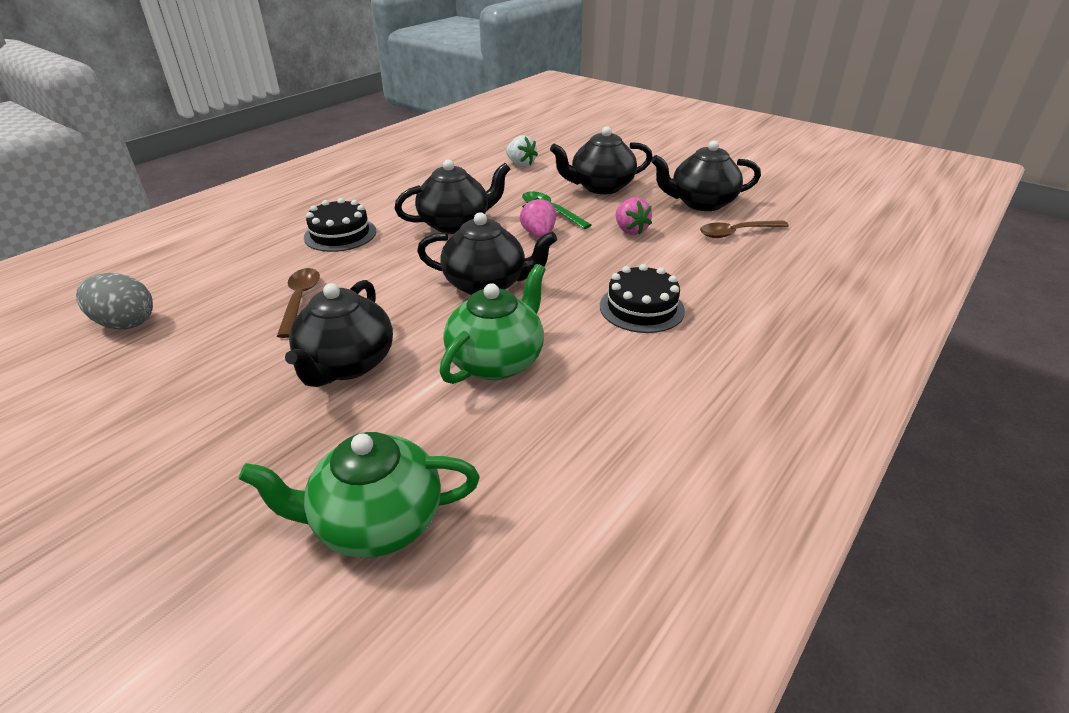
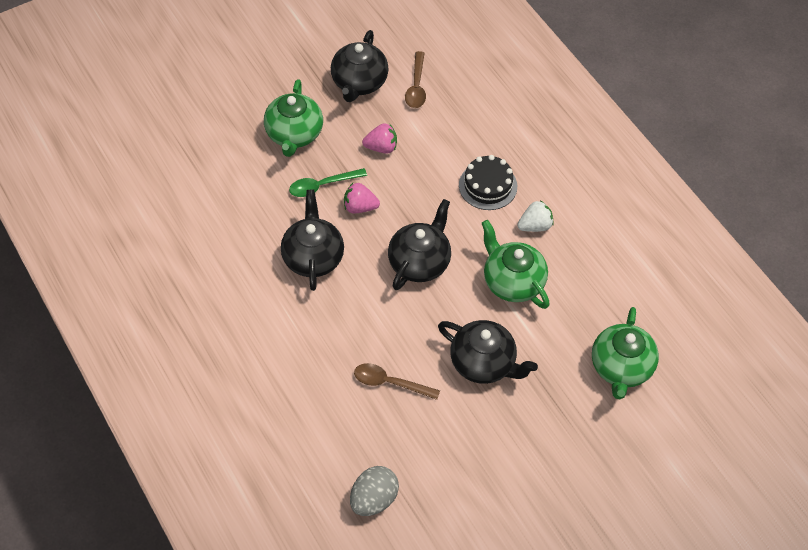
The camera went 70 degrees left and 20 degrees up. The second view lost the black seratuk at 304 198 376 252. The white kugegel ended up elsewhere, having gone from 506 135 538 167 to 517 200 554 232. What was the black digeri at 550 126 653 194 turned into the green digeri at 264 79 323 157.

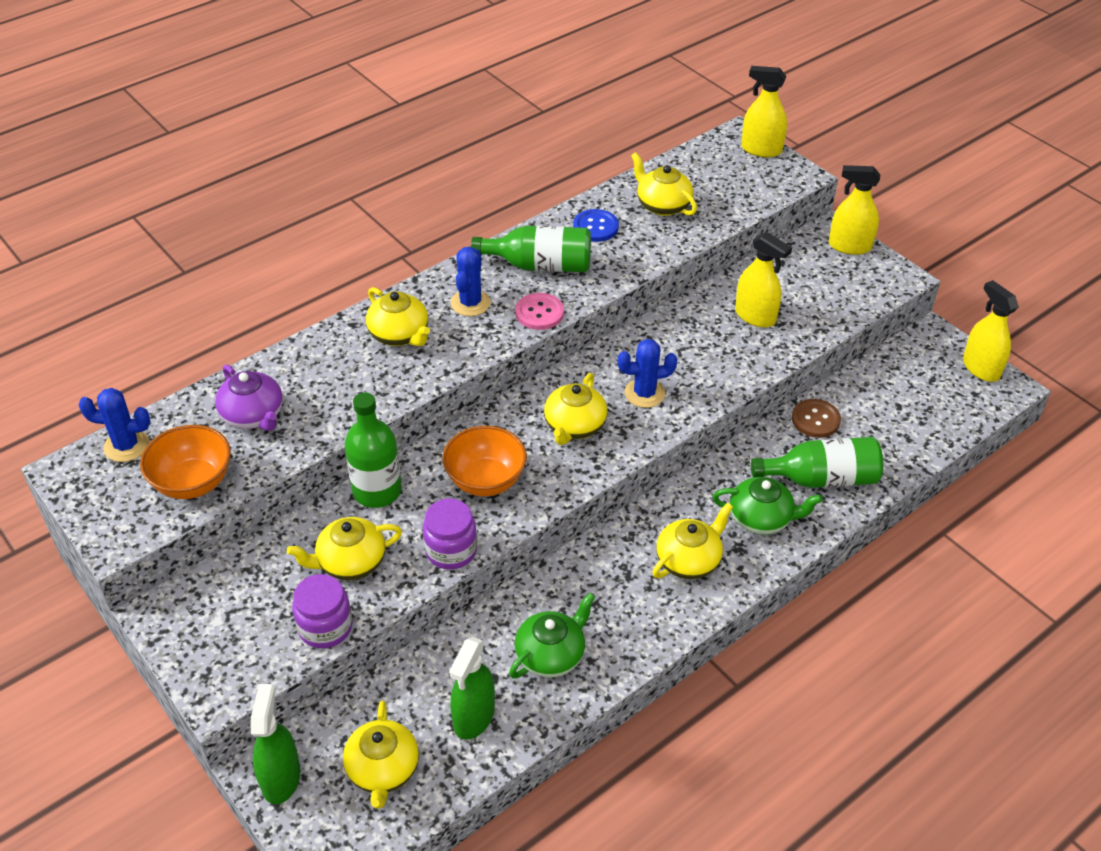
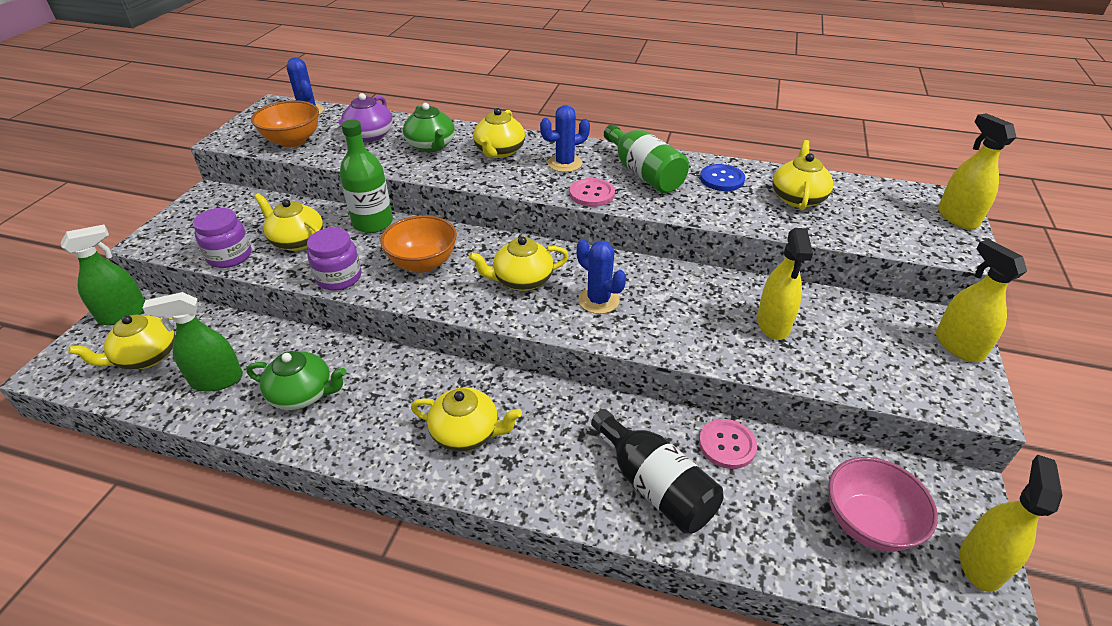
The camera went 55 degrees right and 5 degrees down. The second view gained the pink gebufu at 828 457 938 552. The green digeri ended up elsewhere, having gone from 713 477 823 535 to 403 103 455 152. What was the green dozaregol at 751 437 883 488 turned into the black dozaregol at 591 409 723 534. What was the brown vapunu at 792 399 841 438 turned into the pink vapunu at 699 419 757 469.

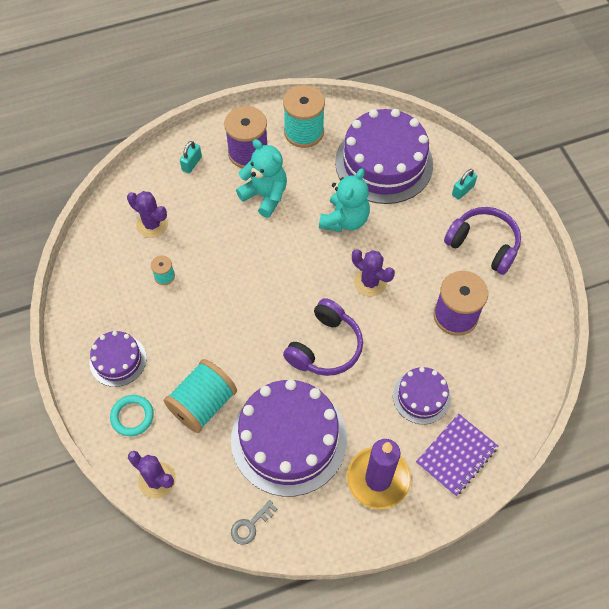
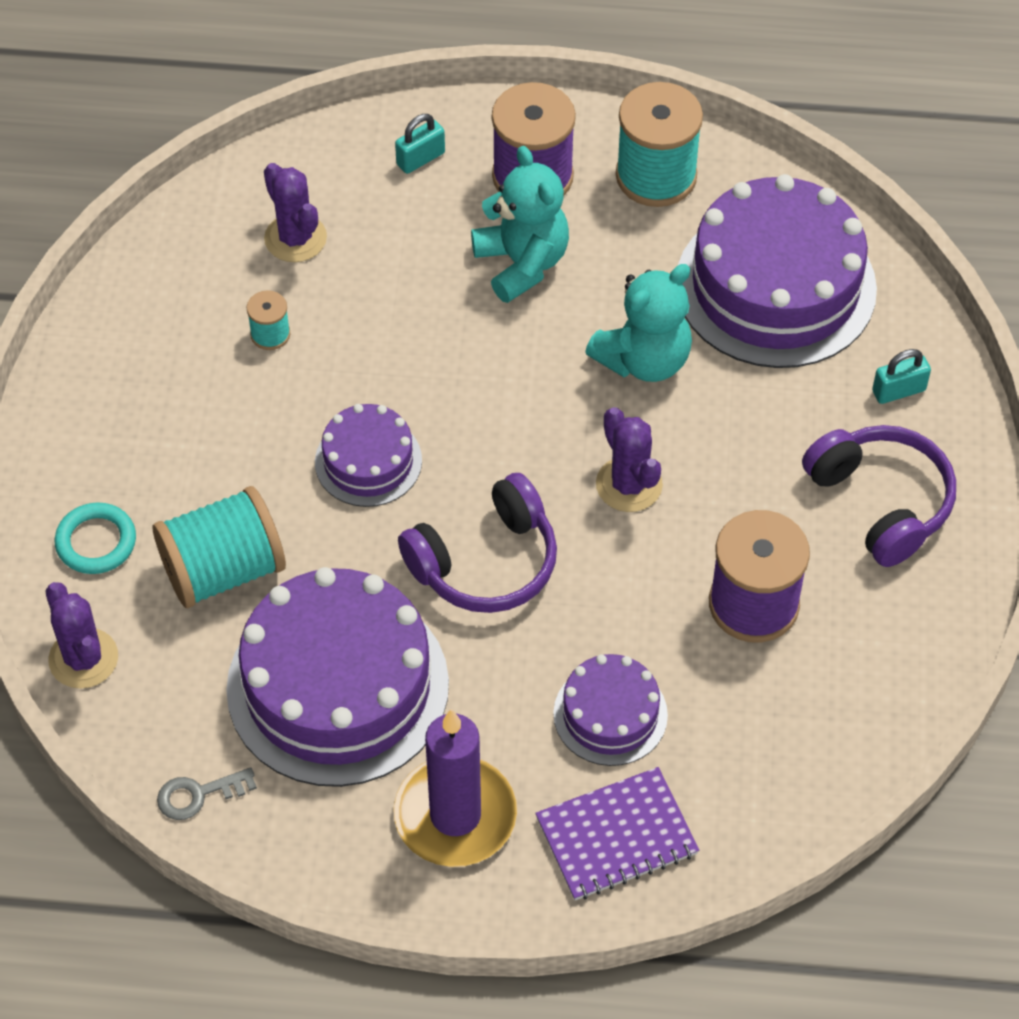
The camera went 25 degrees right and 5 degrees down. The purple seratuk ended up elsewhere, having gone from 90 331 146 387 to 315 404 422 507.

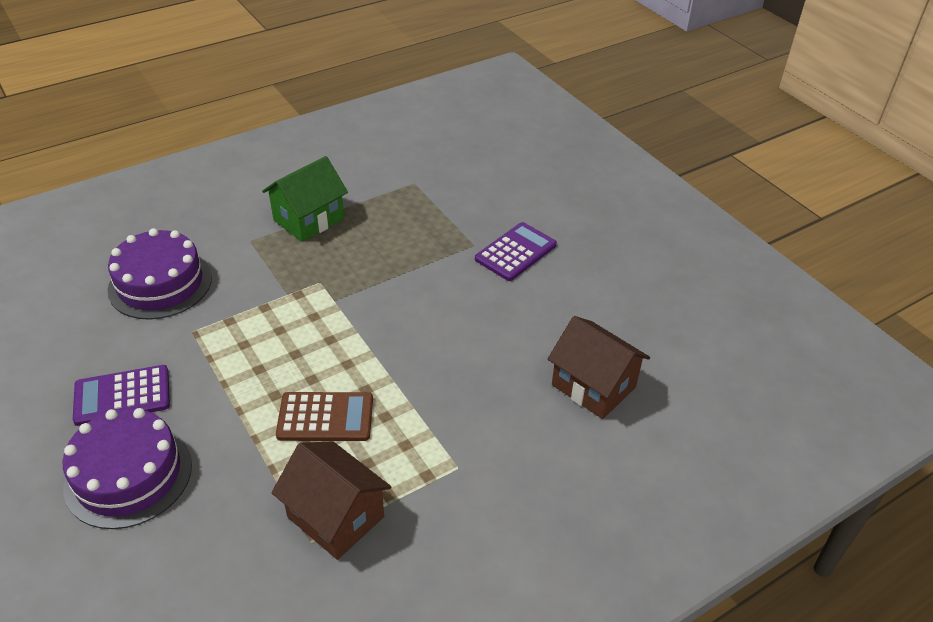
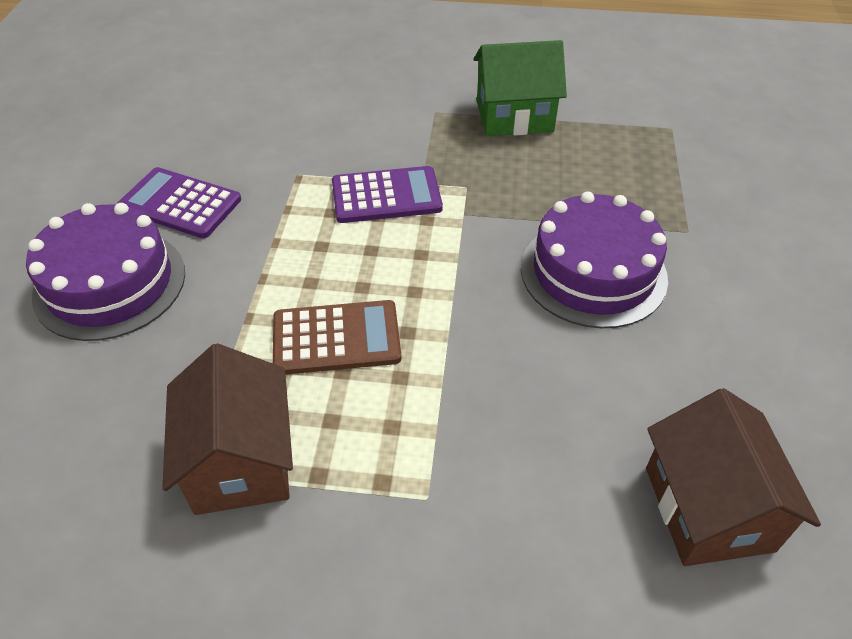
The camera went 40 degrees right and 5 degrees up. The purple seratuk ended up elsewhere, having gone from 108 228 212 320 to 521 191 668 328. The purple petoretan ended up elsewhere, having gone from 475 222 557 281 to 332 166 443 223. The brown petoretan at 276 392 373 441 ended up facing another way, 45 degrees counterclockwise from before.

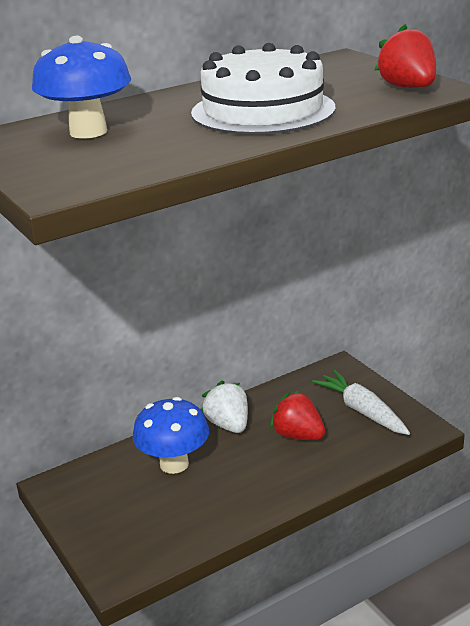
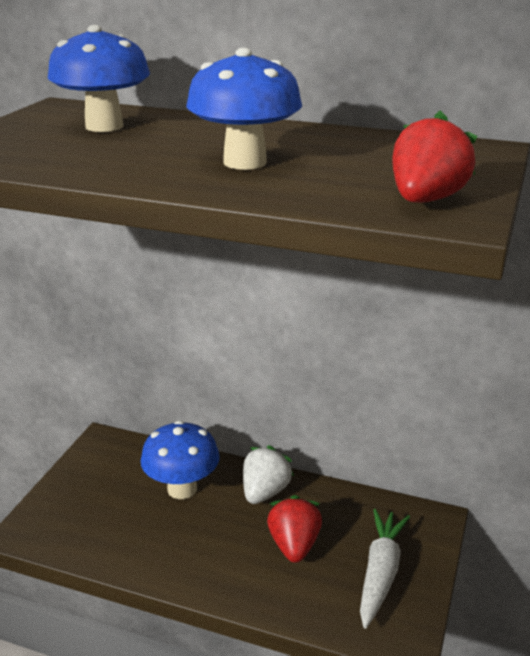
The camera went 50 degrees right and 0 degrees up. Where the white seratuk stood at 191 43 335 135, the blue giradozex came to stand at 186 48 302 170.

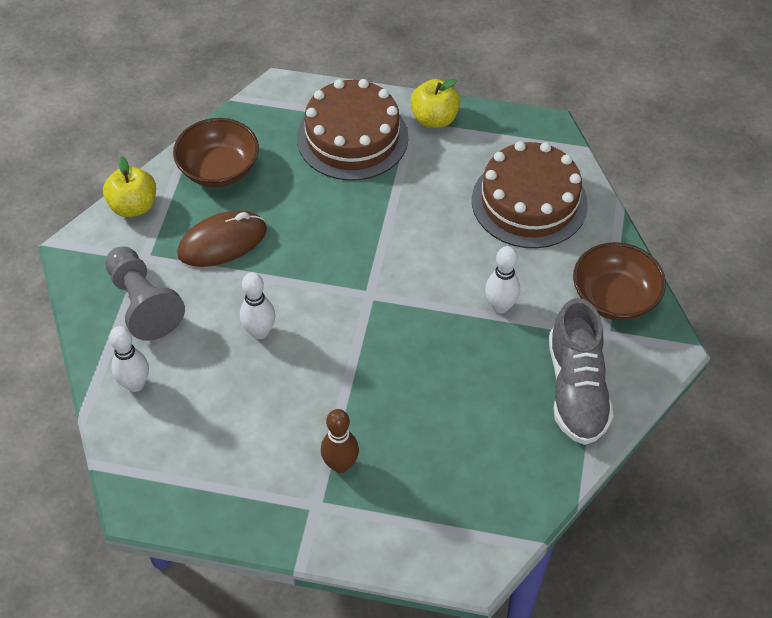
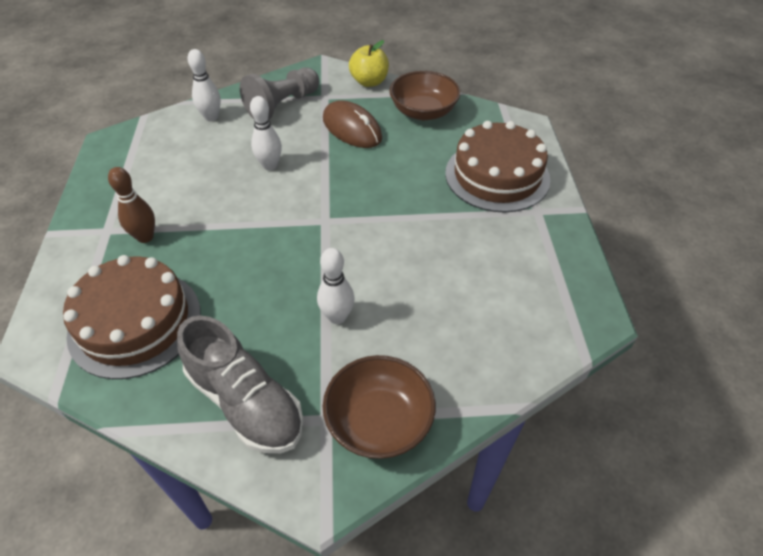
The camera went 75 degrees right and 5 degrees down. The second view lost the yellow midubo at 410 79 460 128. The brown seratuk ended up elsewhere, having gone from 472 141 588 248 to 63 255 201 379. The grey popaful at 549 298 614 445 ended up facing another way, 120 degrees counterclockwise from before.

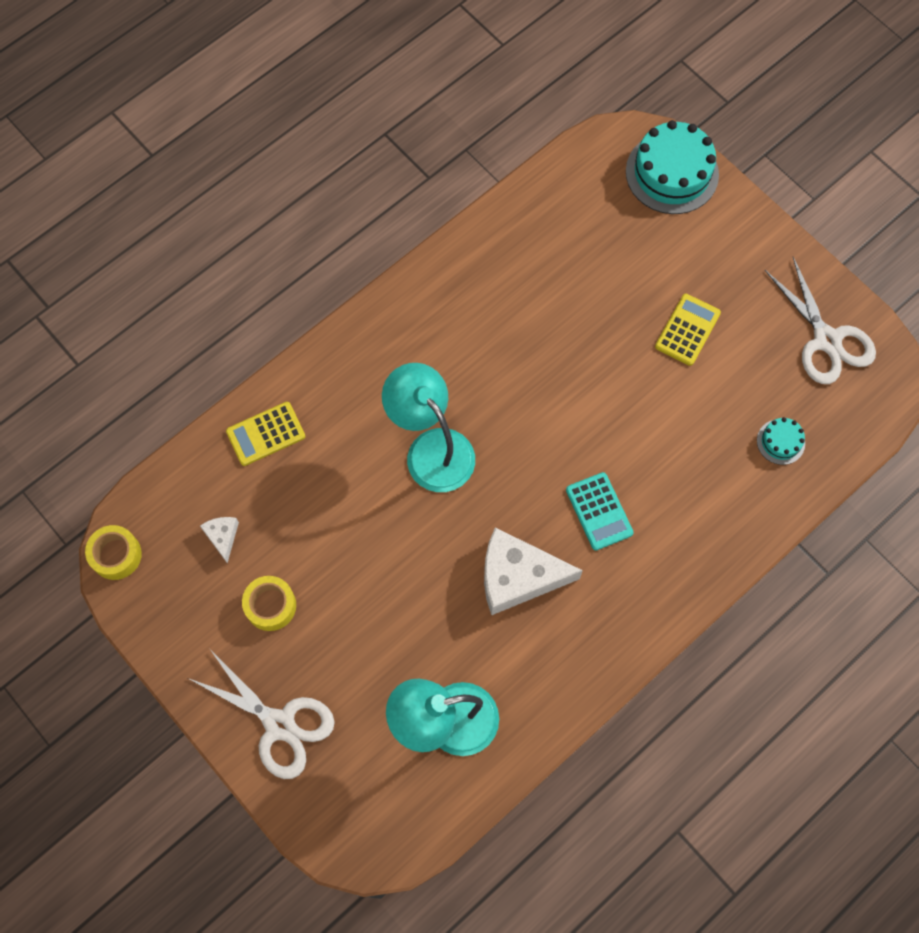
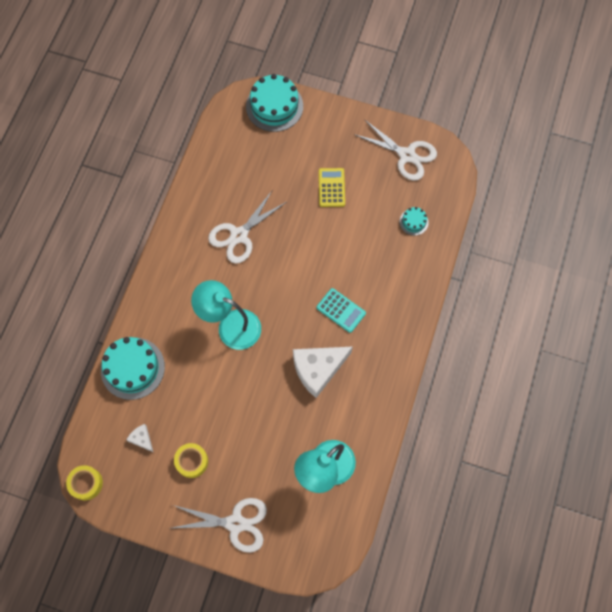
The camera went 30 degrees left and 0 degrees up. The second view gained the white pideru at 208 191 287 264. Where the yellow petoretan stood at 226 402 305 466, the turquoise seratuk came to stand at 101 337 165 400.

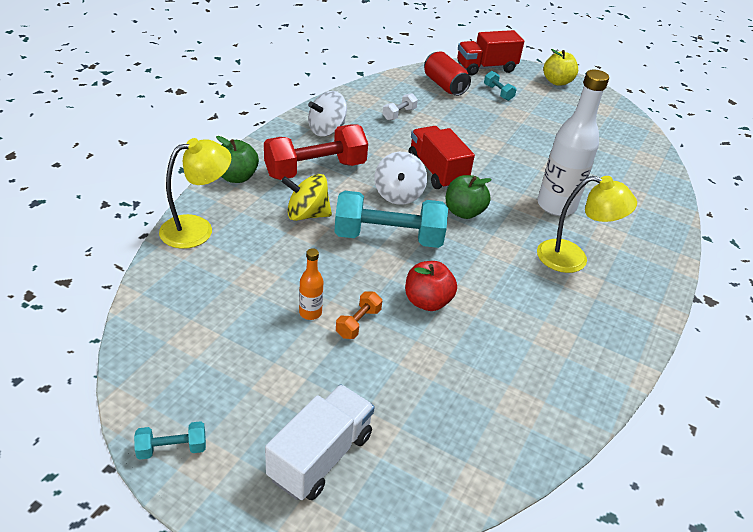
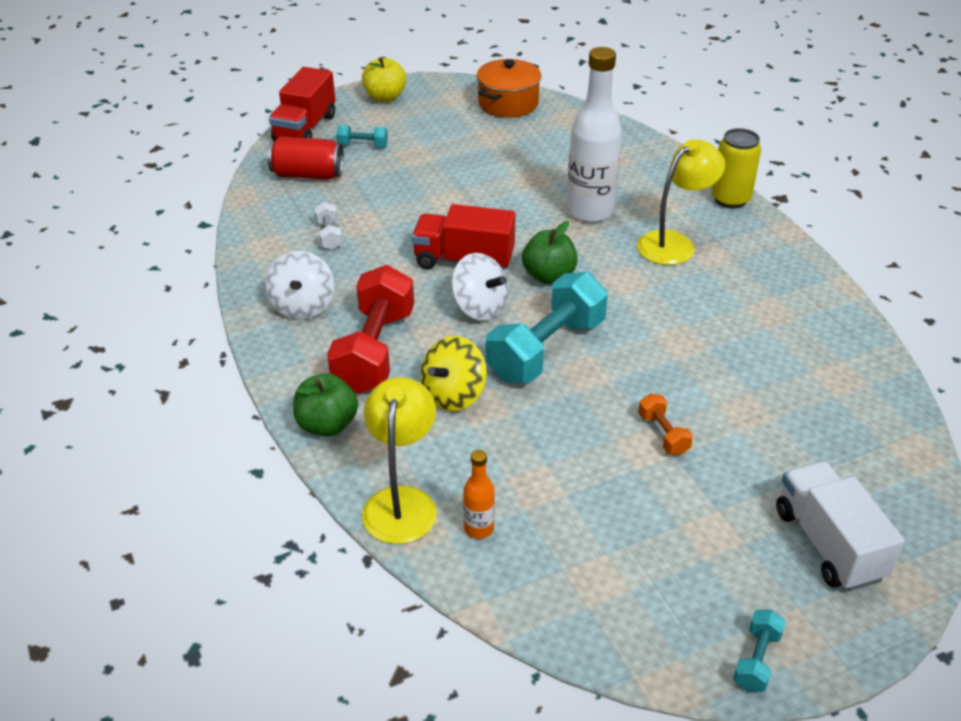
The camera went 50 degrees left and 0 degrees up. The second view lost the red midubo at 405 261 457 311. The second view gained the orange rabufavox at 477 59 541 118. The second view gained the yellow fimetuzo at 711 128 761 209. The orange dozaregol ended up elsewhere, having gone from 299 248 323 320 to 463 450 495 539.

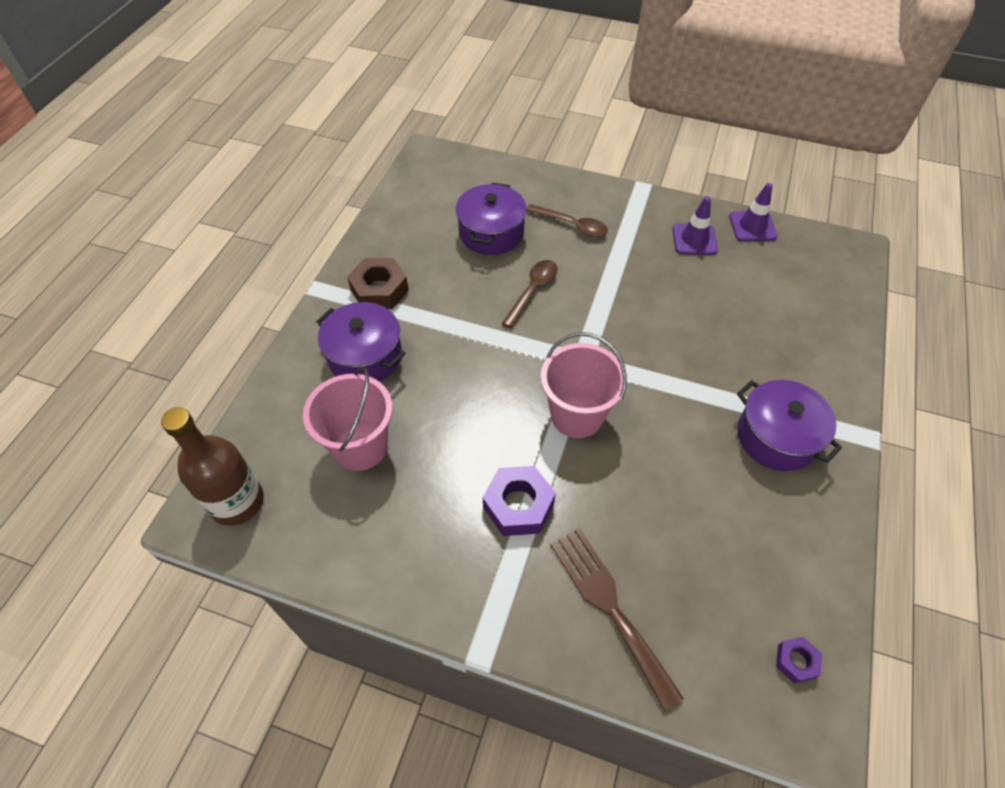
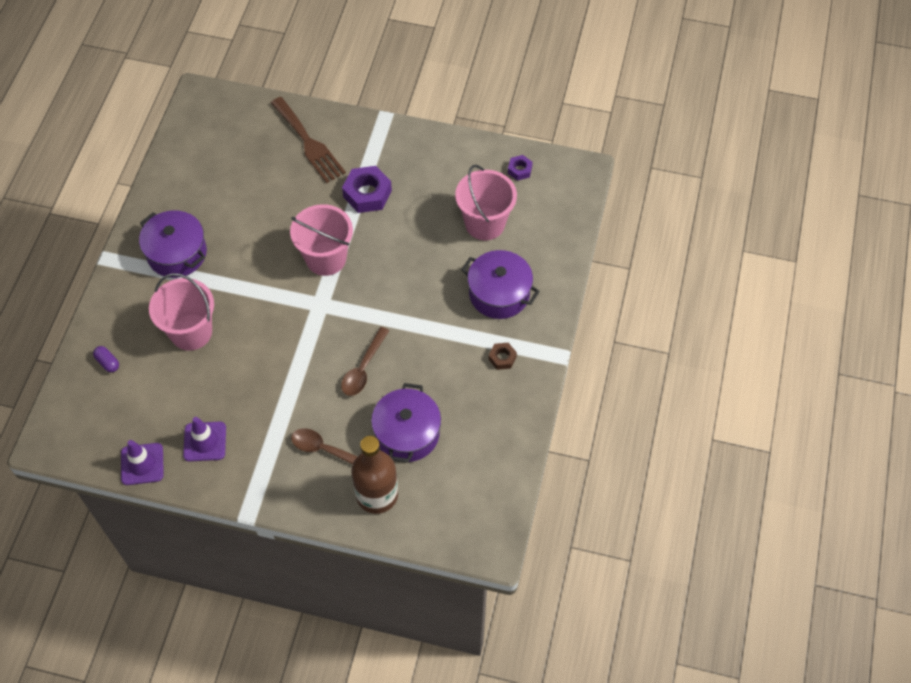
The camera went 175 degrees right and 5 degrees up. The second view gained the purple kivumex at 93 346 119 372. The second view gained the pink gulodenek at 149 273 214 351. The brown dozaregol ended up elsewhere, having gone from 161 407 264 526 to 351 436 398 514. The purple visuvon ended up elsewhere, having gone from 776 637 822 684 to 508 155 533 181. The size of the brown visuvon at 347 258 409 309 changed by a factor of 0.54.

